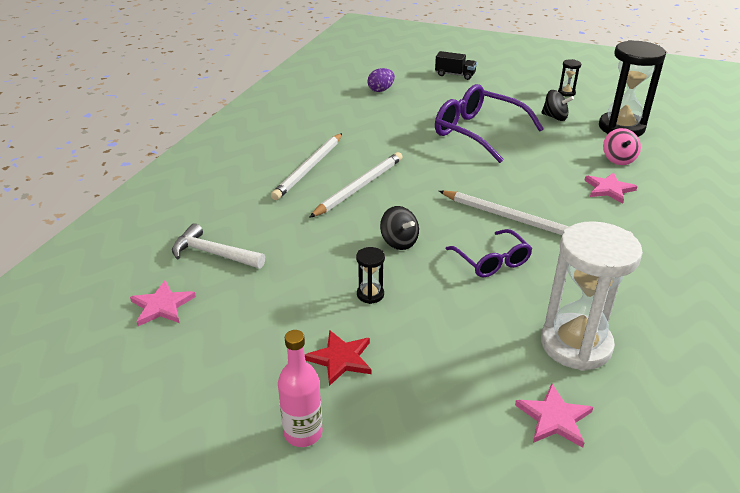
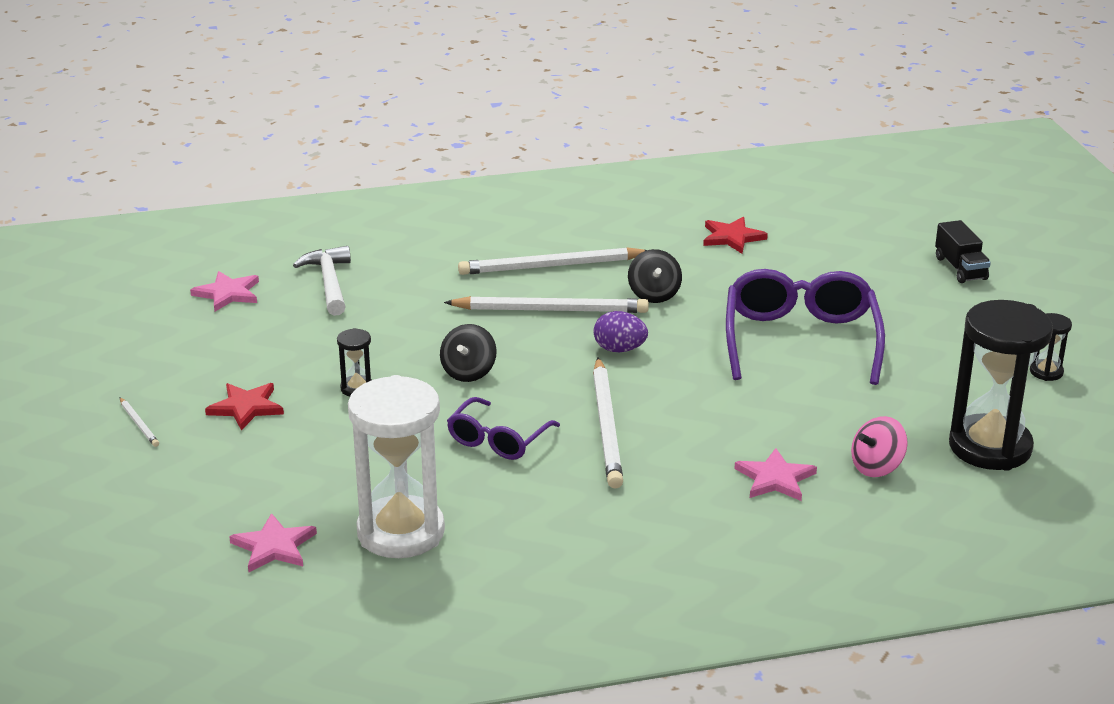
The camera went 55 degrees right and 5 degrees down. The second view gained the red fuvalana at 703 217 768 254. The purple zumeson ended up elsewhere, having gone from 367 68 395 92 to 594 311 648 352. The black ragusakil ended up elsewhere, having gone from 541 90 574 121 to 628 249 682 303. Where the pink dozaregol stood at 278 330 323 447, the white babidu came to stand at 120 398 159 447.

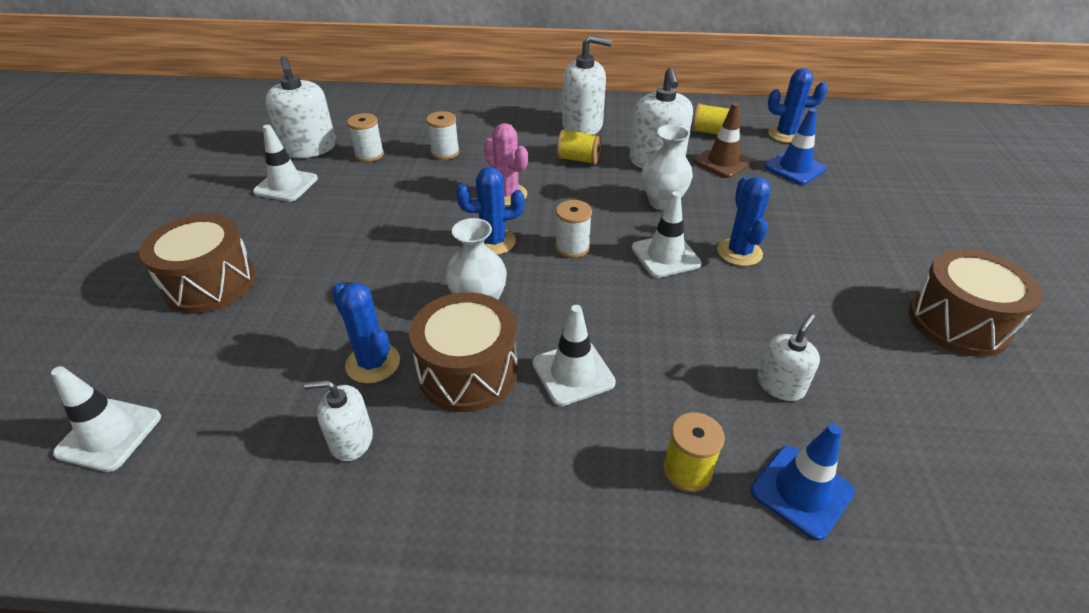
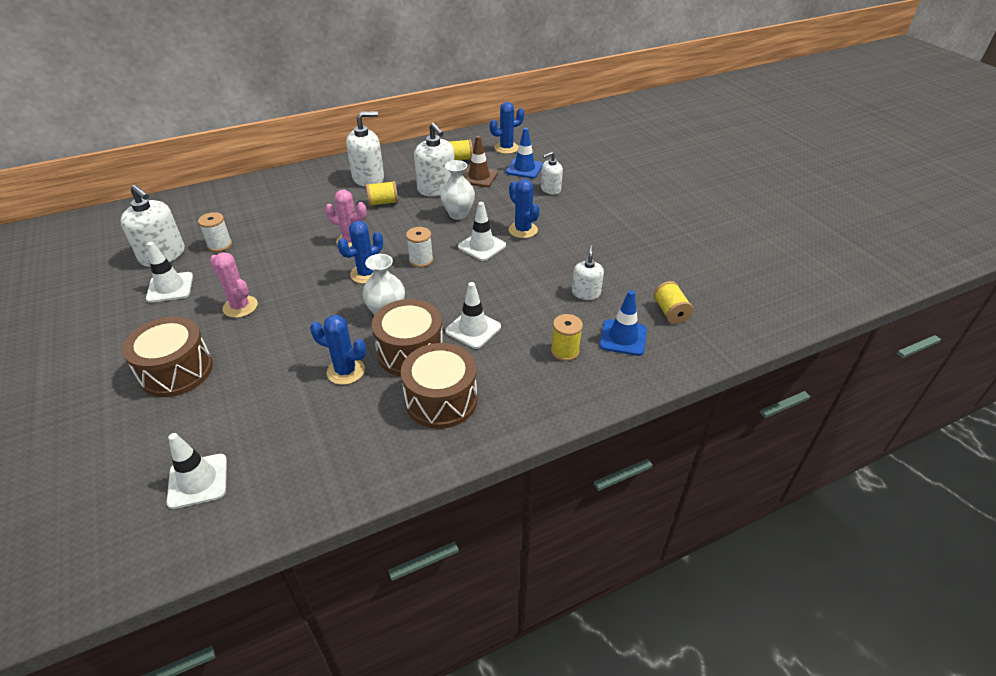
The camera went 30 degrees left and 0 degrees up. The second view lost the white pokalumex at 426 111 459 160. The second view gained the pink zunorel at 210 252 258 318. The second view gained the yellow pokalumex at 654 281 693 324. The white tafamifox ended up elsewhere, having gone from 304 380 373 461 to 541 152 563 195. The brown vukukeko ended up elsewhere, having gone from 909 249 1043 357 to 401 343 477 429.

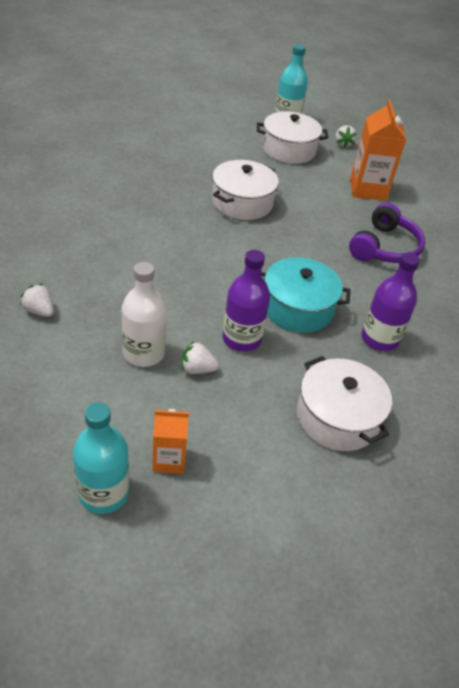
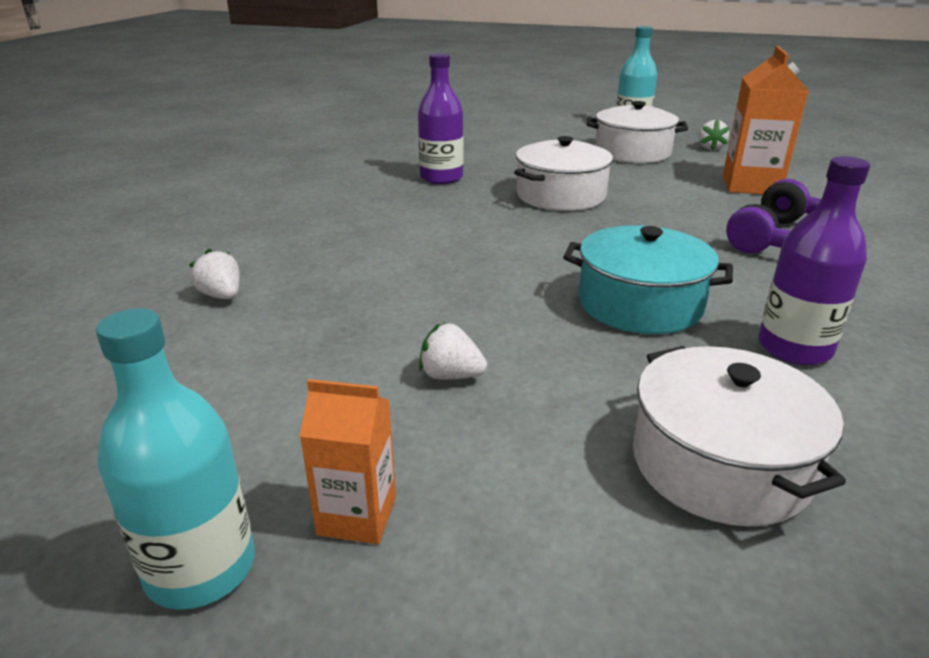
The camera went 15 degrees right and 15 degrees down. The second view lost the white dozaregol at 121 262 166 367. The purple dozaregol ended up elsewhere, having gone from 222 250 270 352 to 418 53 464 184.

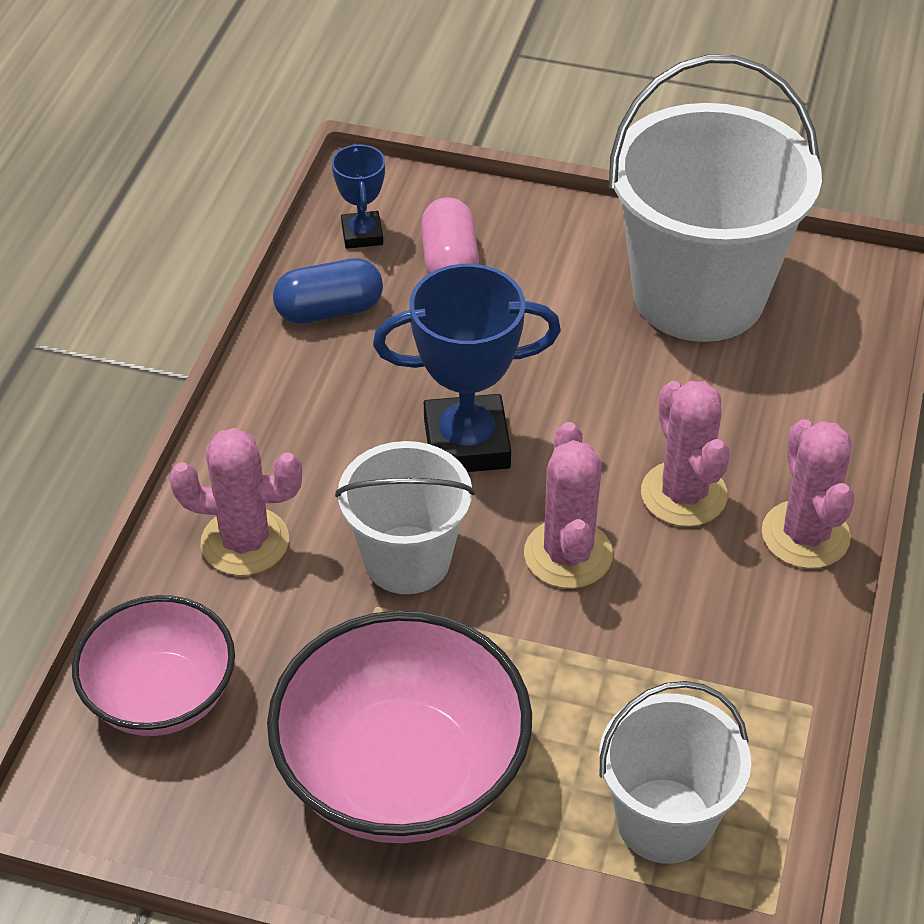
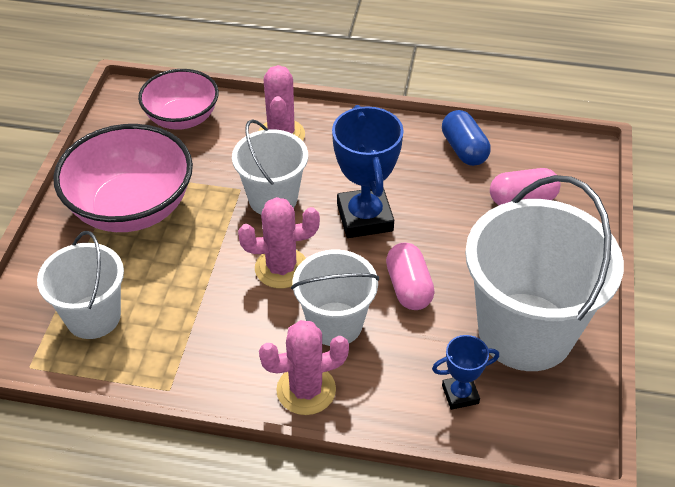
The camera went 85 degrees right and 0 degrees up. The second view gained the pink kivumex at 386 243 435 310. The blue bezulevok ended up elsewhere, having gone from 332 143 385 249 to 432 335 499 410. Where the pink zunorel stood at 641 381 730 527, the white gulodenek came to stand at 291 249 379 346.

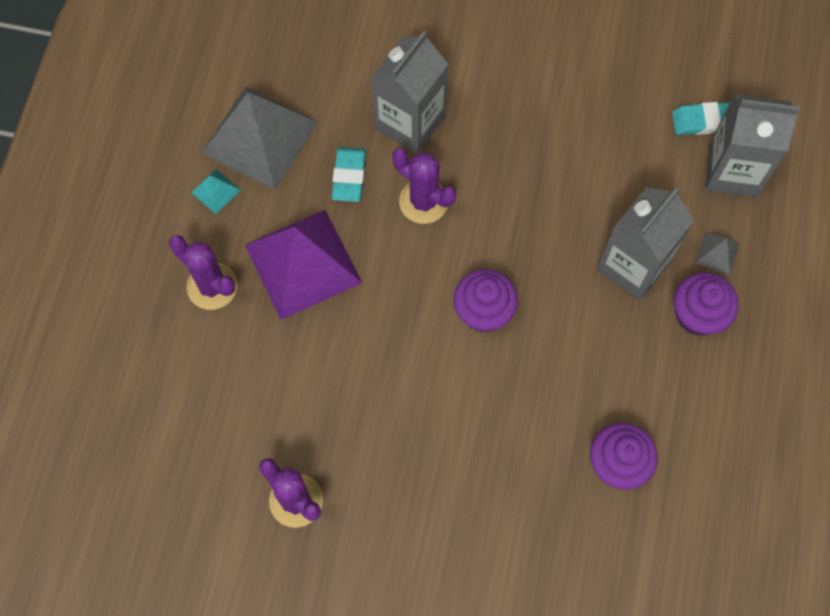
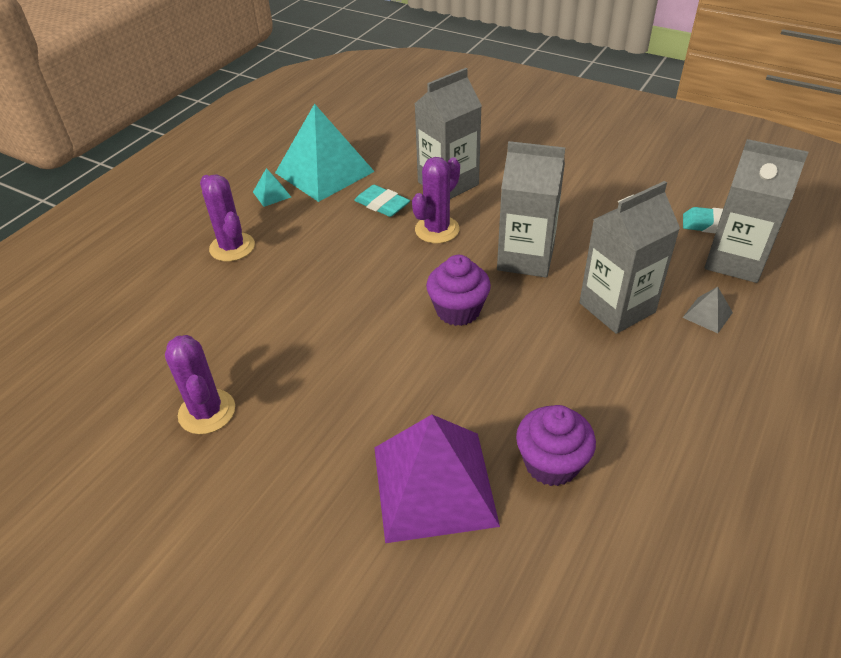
The camera went 20 degrees right and 25 degrees down. The second view lost the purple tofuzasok at 674 273 739 336. The second view gained the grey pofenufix at 497 141 565 278. The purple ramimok ended up elsewhere, having gone from 245 210 362 320 to 374 415 500 543. What was the grey ramimok at 202 87 318 190 turned into the turquoise ramimok at 275 104 375 202. The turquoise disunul at 331 147 366 202 ended up facing another way, 75 degrees counterclockwise from before. The purple zunorel at 392 148 456 224 ended up facing another way, 75 degrees clockwise from before.

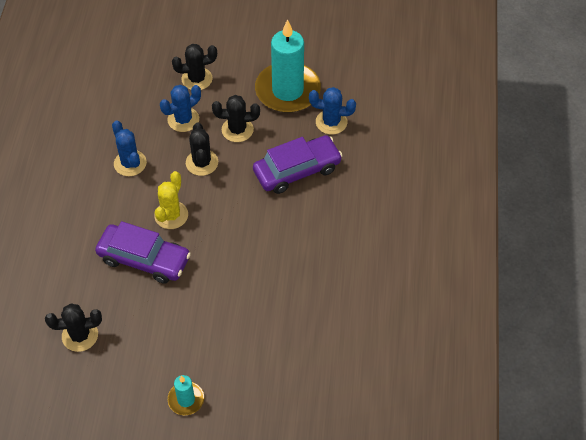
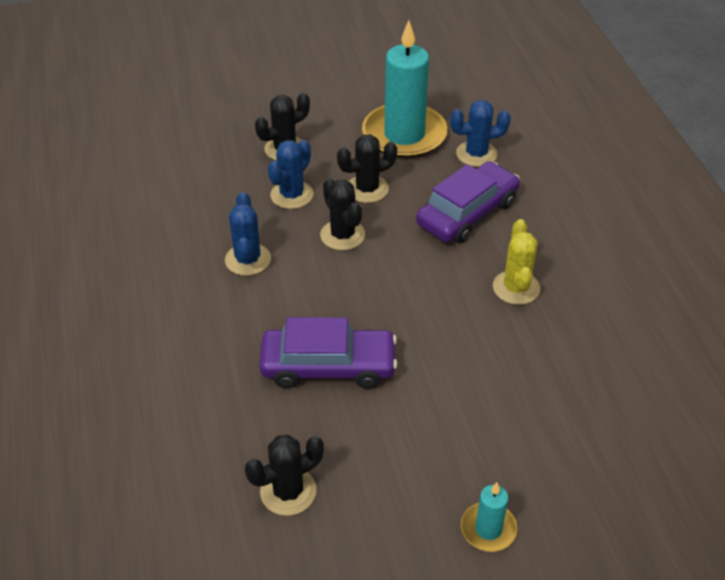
The camera went 20 degrees left and 10 degrees down. The yellow zunorel ended up elsewhere, having gone from 154 171 188 229 to 493 219 540 305. The blue zunorel at 112 120 147 176 ended up facing another way, 45 degrees clockwise from before.

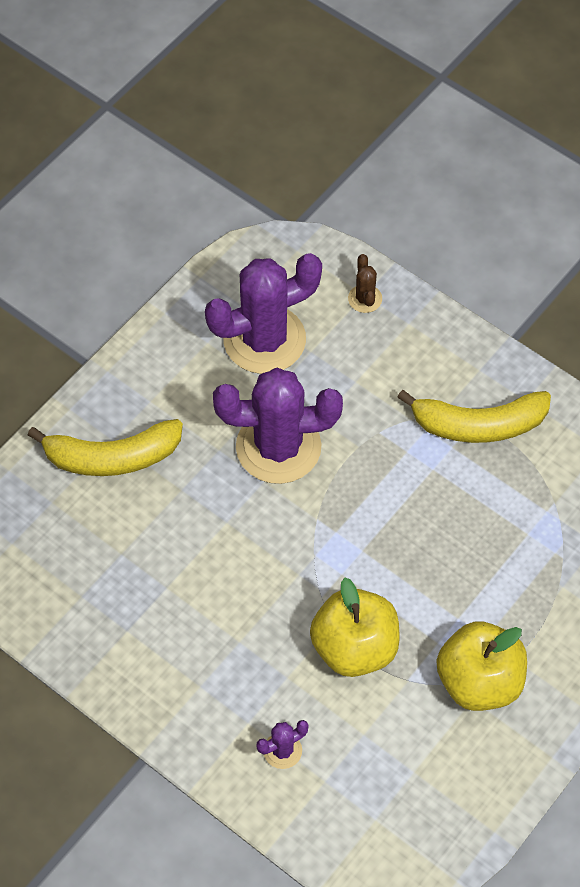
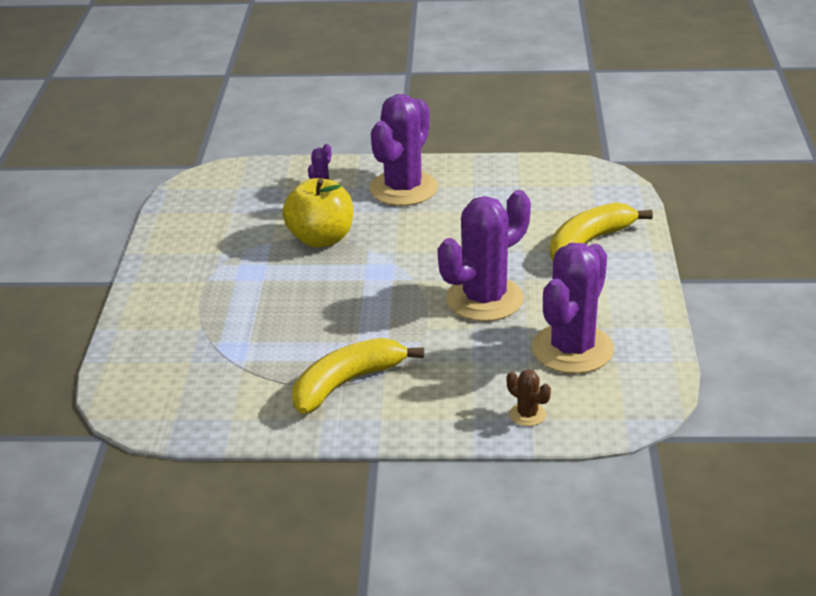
The camera went 145 degrees right and 25 degrees down. The second view lost the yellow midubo at 437 621 527 711. The second view gained the purple zunorel at 369 94 438 206.

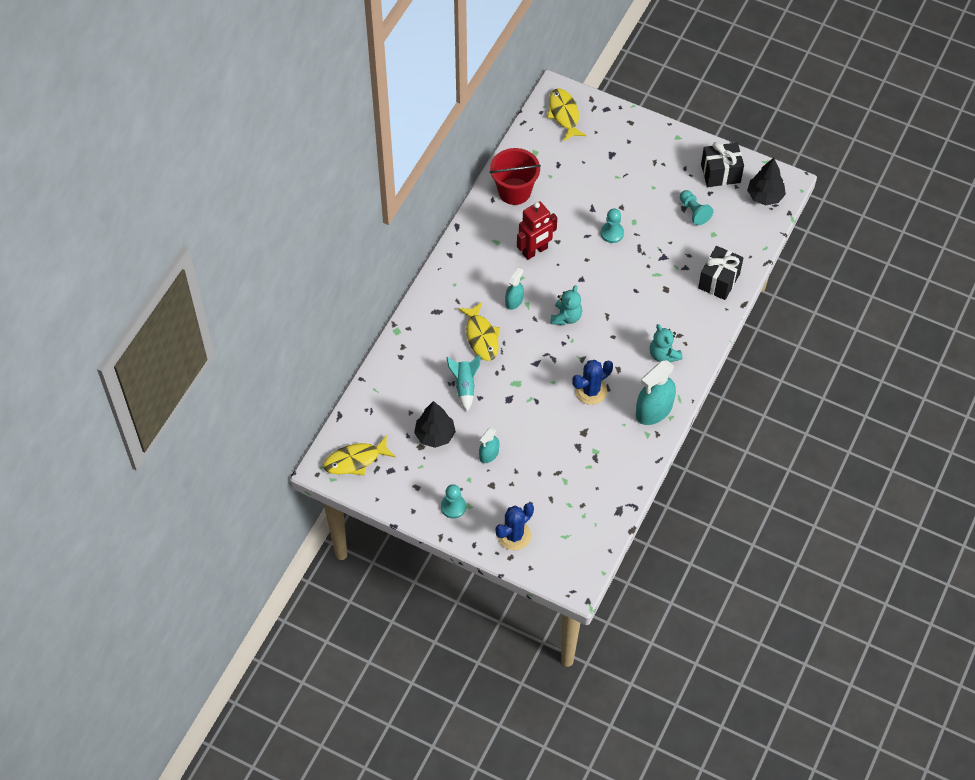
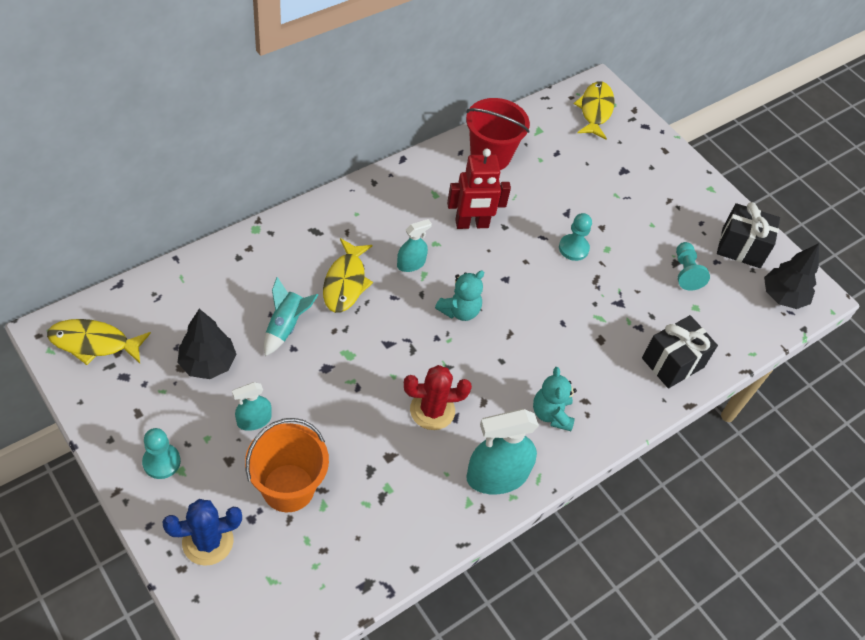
The camera went 20 degrees right and 5 degrees down. The second view gained the orange gulodenek at 245 418 329 512. What was the blue zunorel at 572 360 613 405 turned into the red zunorel at 404 365 472 430.

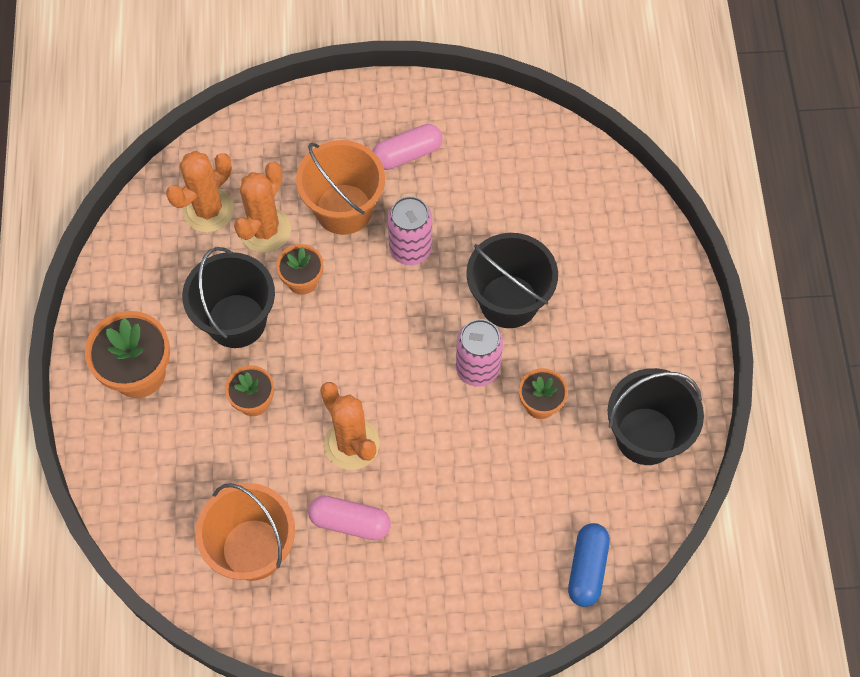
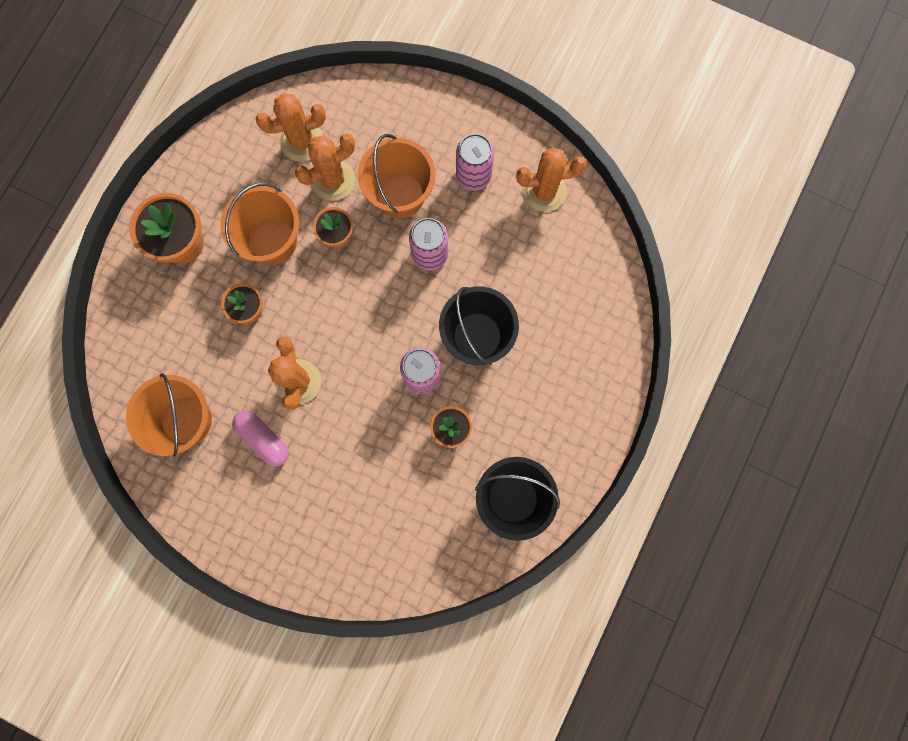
The camera went 30 degrees right and 15 degrees up. The second view lost the blue kivumex at 568 523 610 607. The second view gained the orange zunorel at 516 147 587 212. Where the pink kivumex stood at 373 124 443 170, the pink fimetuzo came to stand at 456 134 494 191. What was the black gulodenek at 182 247 275 348 turned into the orange gulodenek at 220 183 299 265.

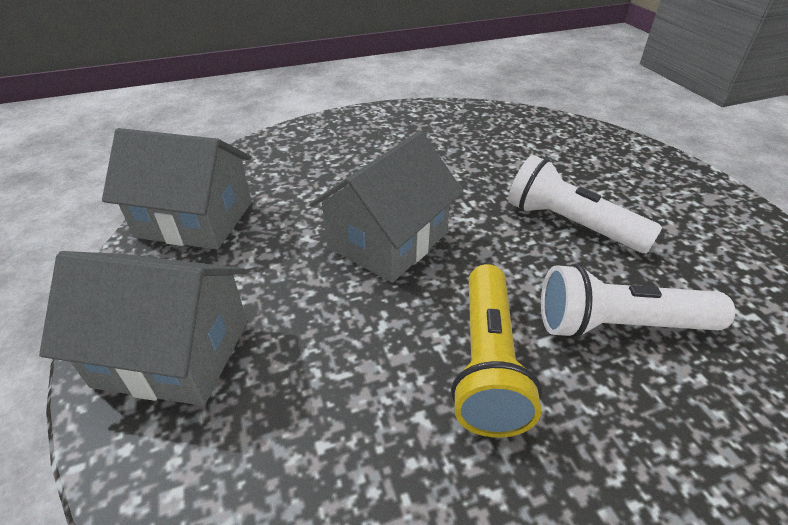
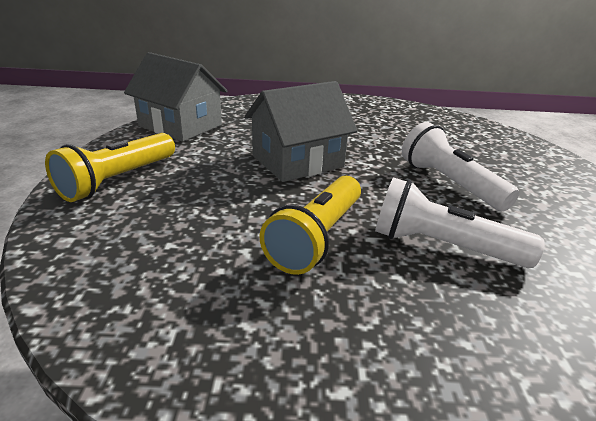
The camera went 20 degrees right and 10 degrees down. Where the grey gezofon stood at 39 251 247 406, the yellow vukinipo came to stand at 45 133 175 202.

